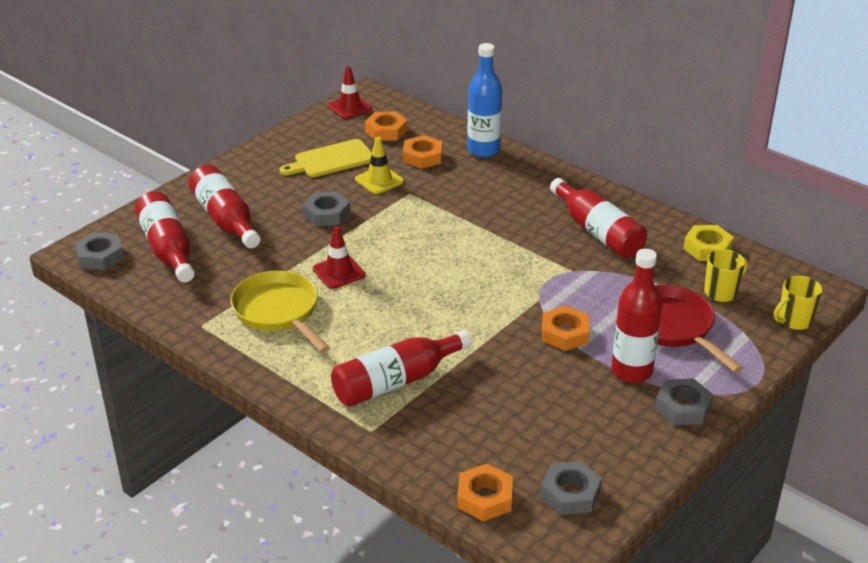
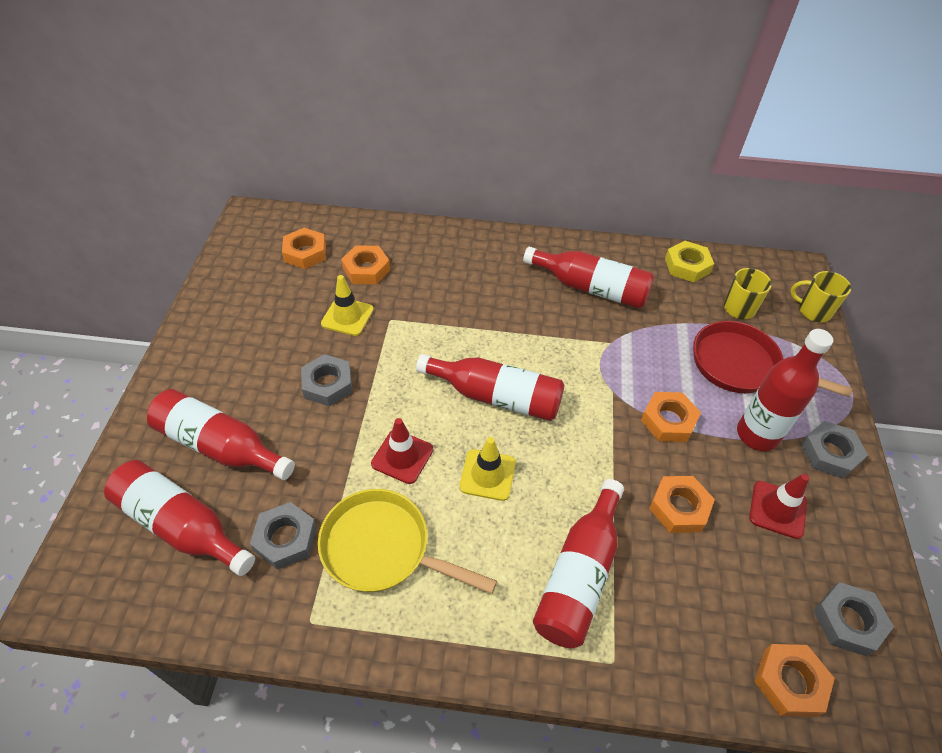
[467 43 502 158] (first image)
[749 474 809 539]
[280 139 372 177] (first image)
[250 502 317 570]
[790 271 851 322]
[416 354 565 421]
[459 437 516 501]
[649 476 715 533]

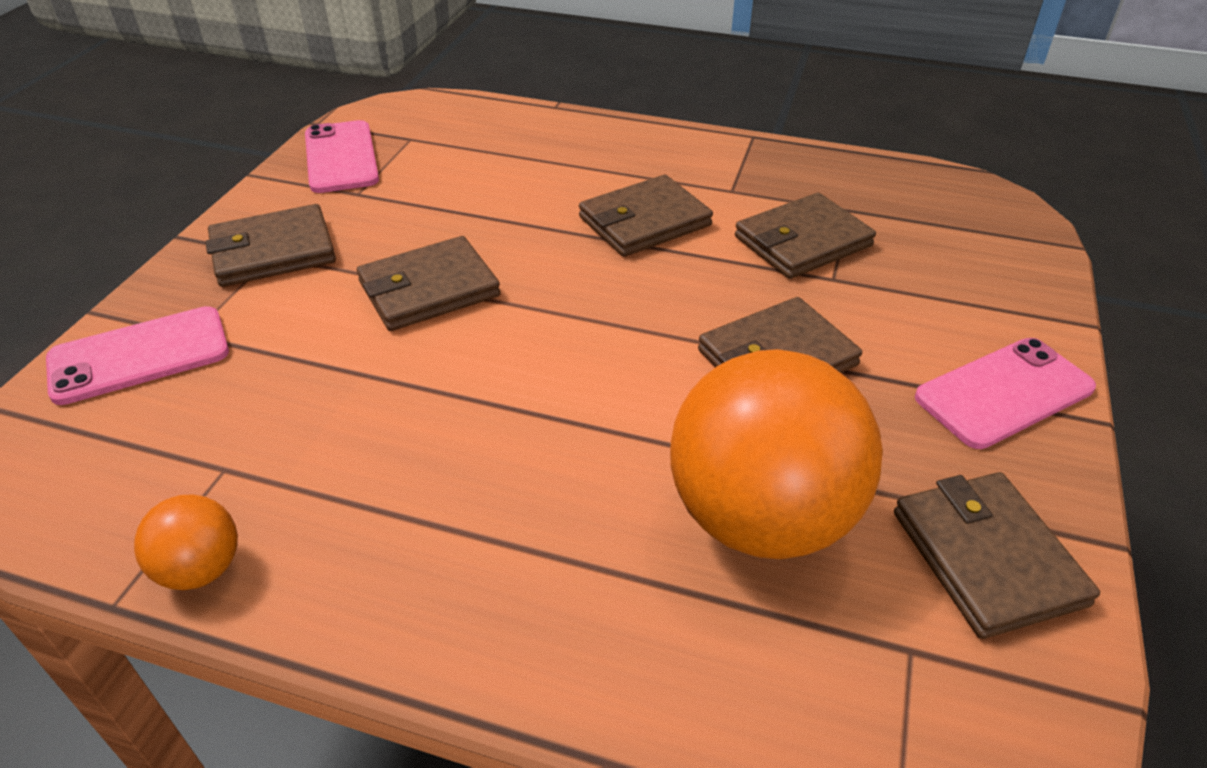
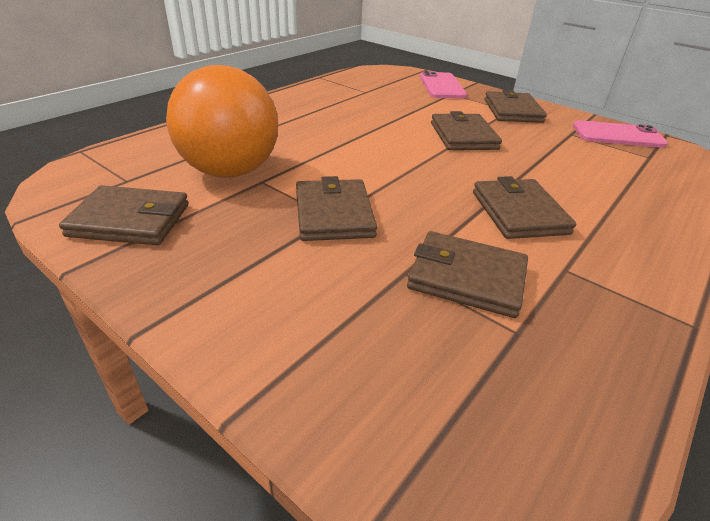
[407 231 528 318]
[915 338 1096 449] (first image)
[134 494 238 590] (first image)

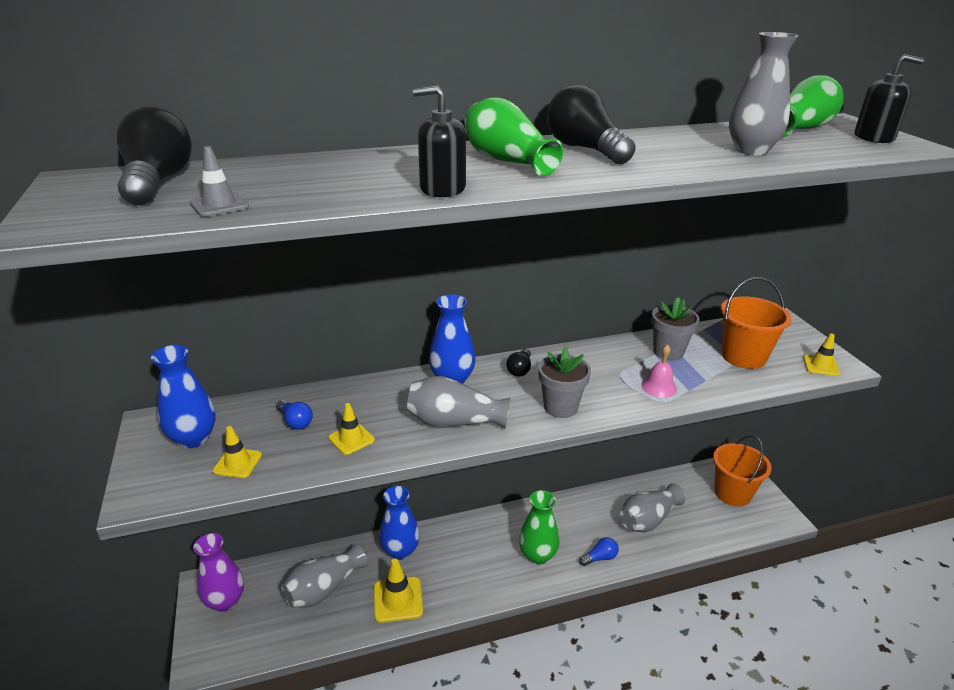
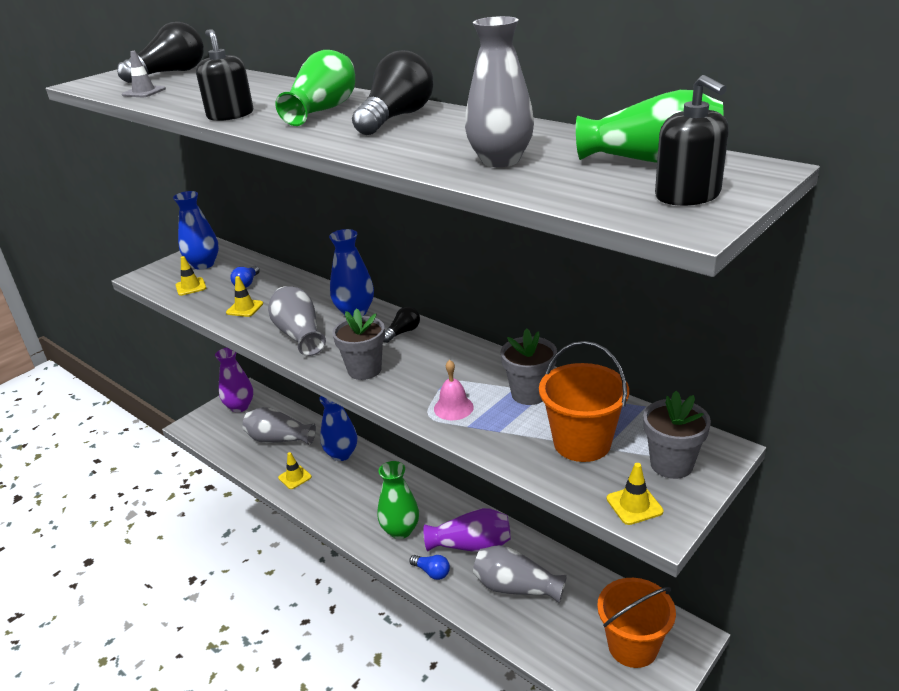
[383 307 420 343]
[278 452 312 489]
[643 391 711 479]
[423 508 511 552]

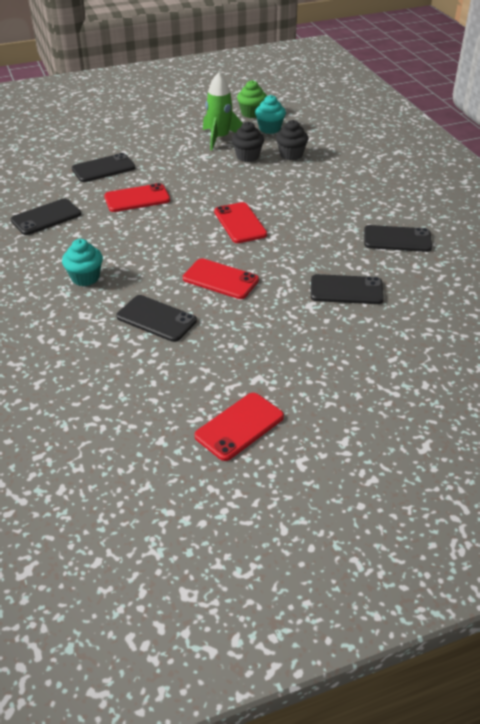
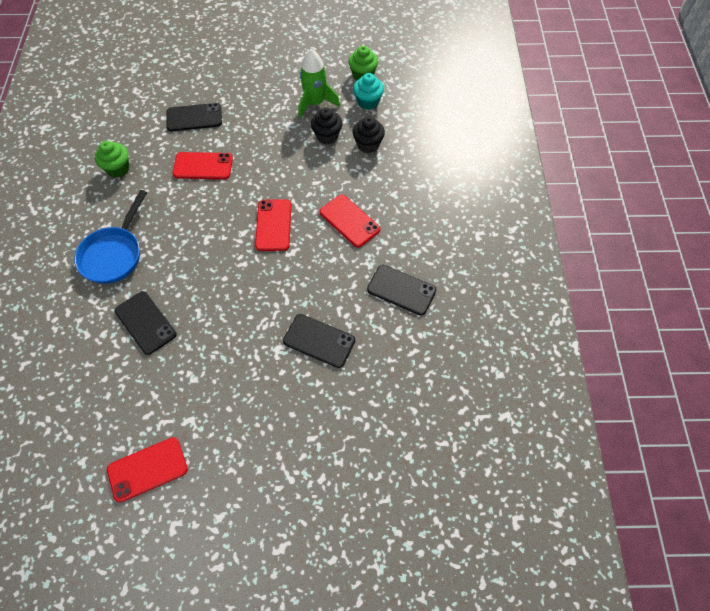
[95 141 130 177]
[74 190 147 284]
[320 195 380 247]

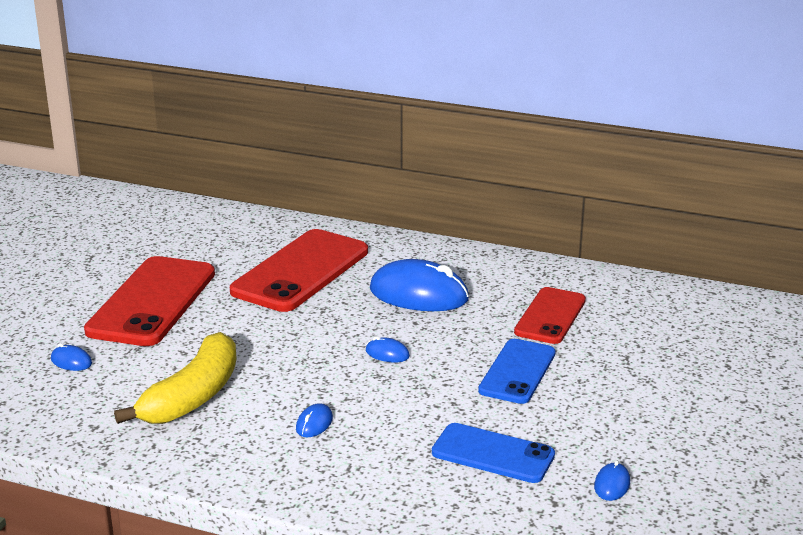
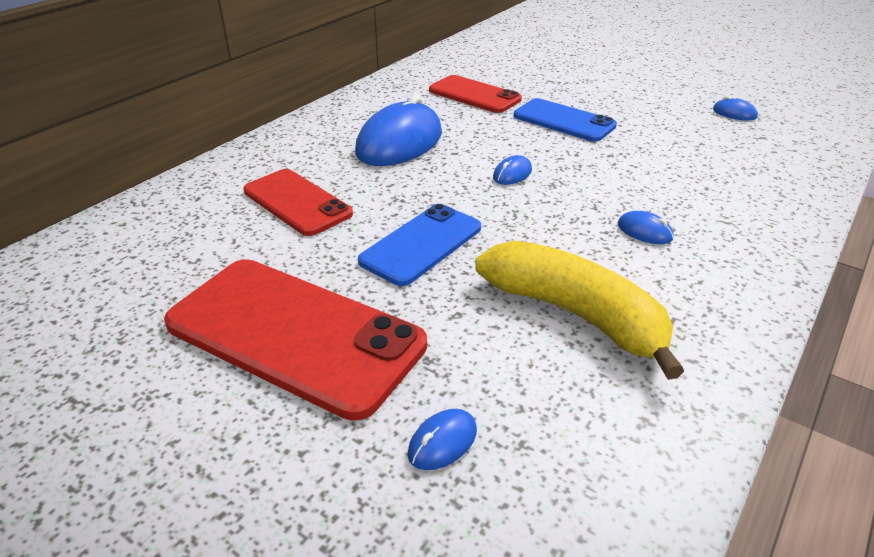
[243 169 353 236]
[358 204 481 286]

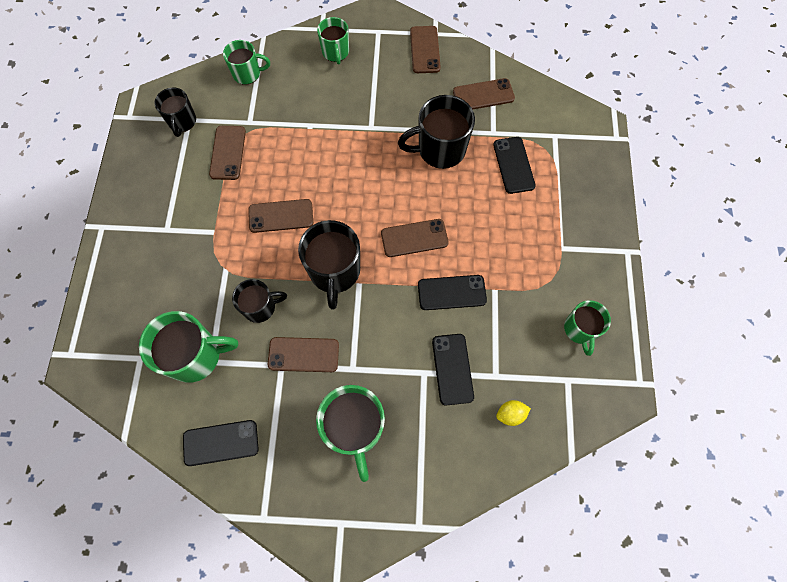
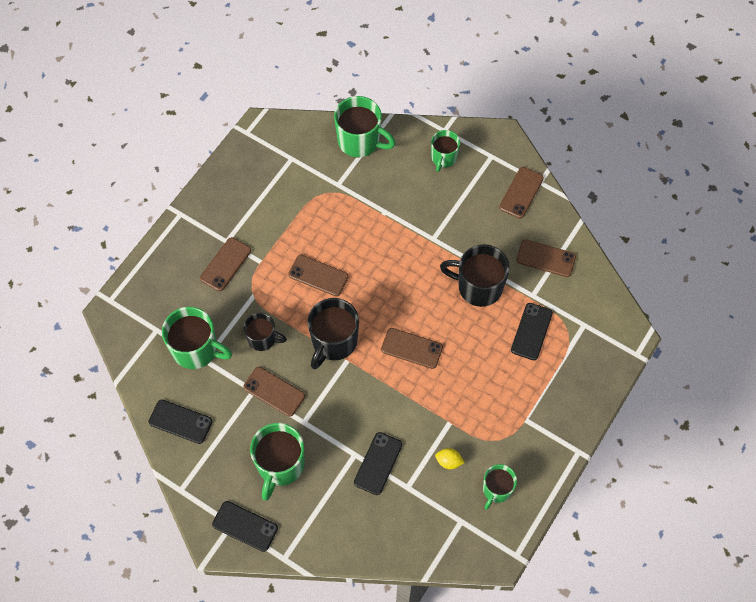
[334 96 396 158]
[154 88 196 137] (first image)
[200 237 251 291]
[212 501 278 552]
[435 448 465 469]

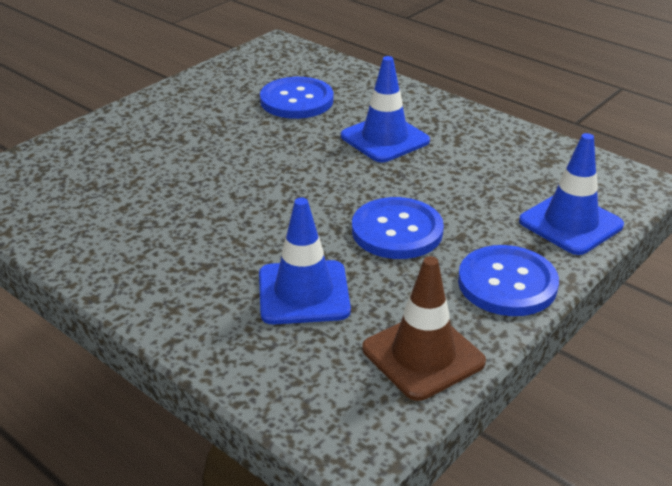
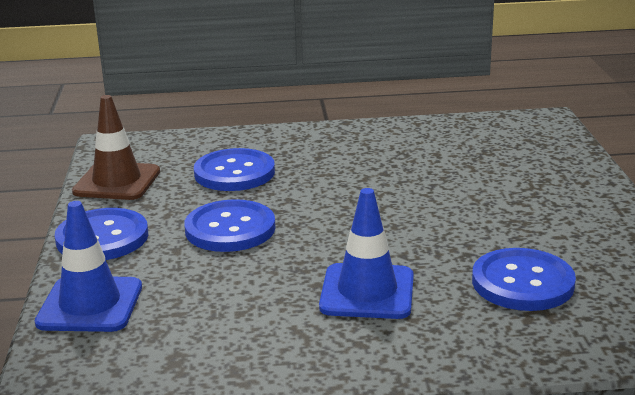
[194 148 275 191]

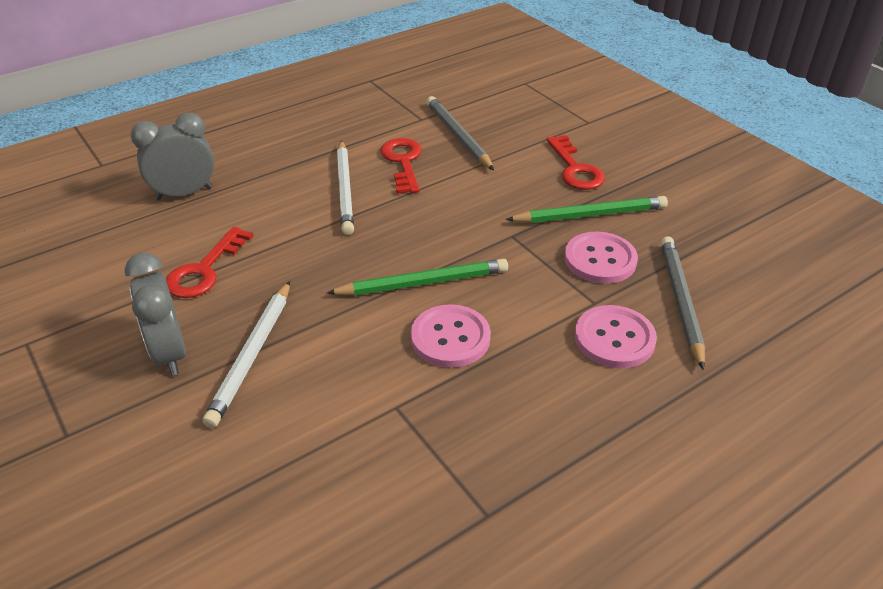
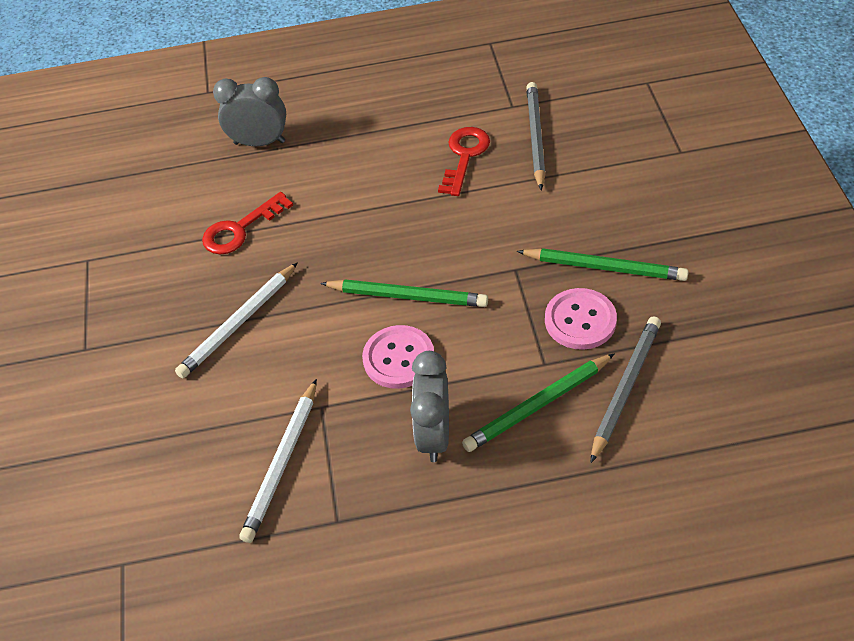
[546 135 605 190] (first image)
[240 379 317 543]
[410 351 449 462]
[462 353 615 452]

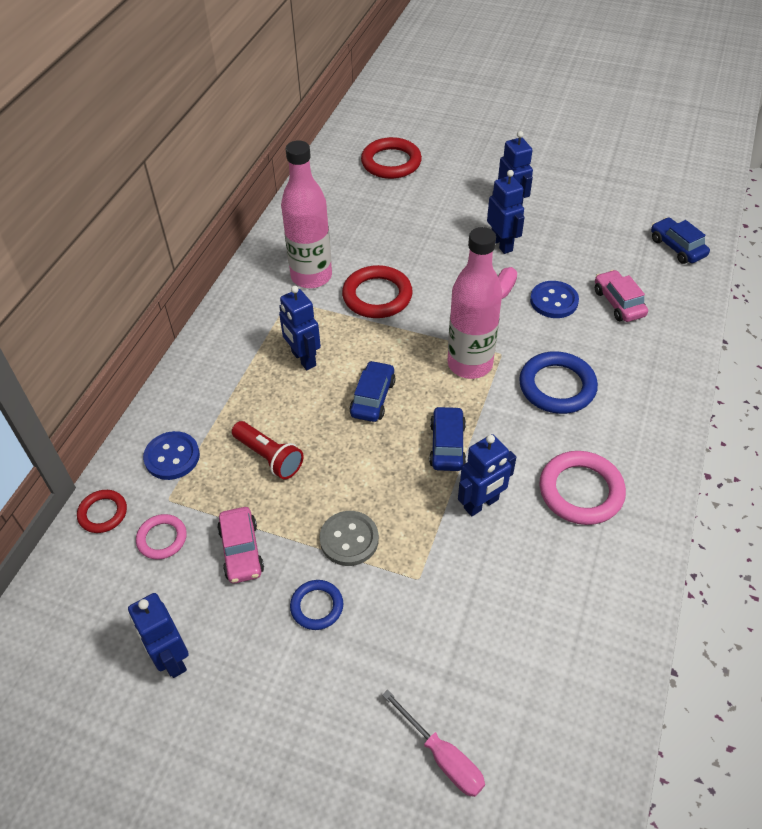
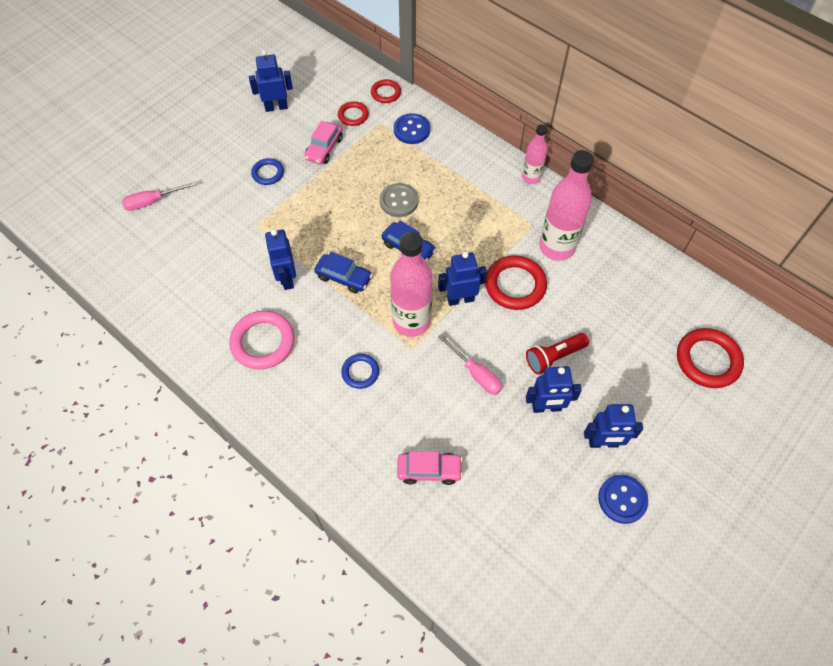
[651 217 710 264] (first image)
[598 475 648 524]
[438 252 487 306]
[341 354 379 389]
[526 333 589 375]
[304 121 343 165]
[380 183 418 217]
[338 101 369 126]
[522 124 548 184]

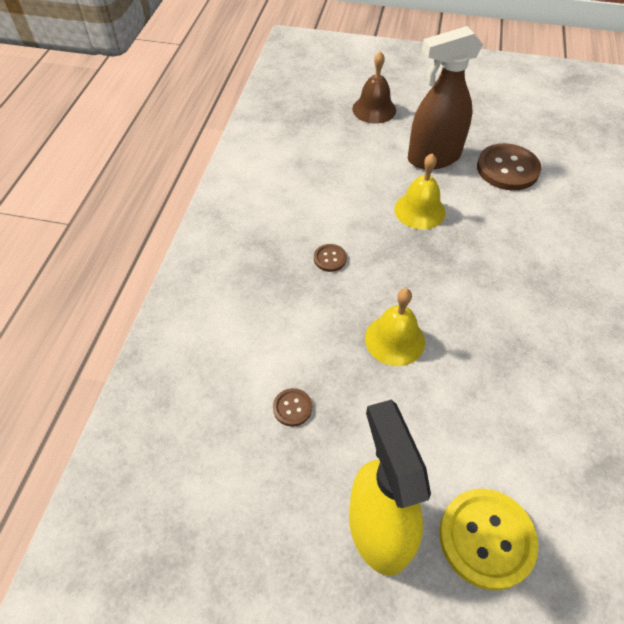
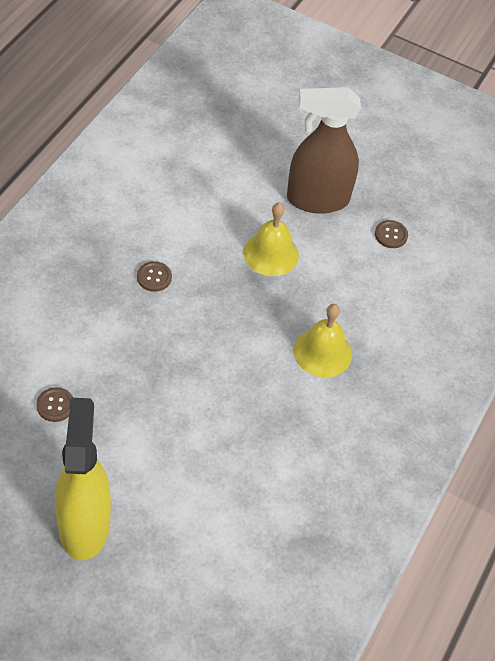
[352 51 396 123] (first image)
[375 220 408 248]
[294 304 352 378]
[439 488 538 590] (first image)

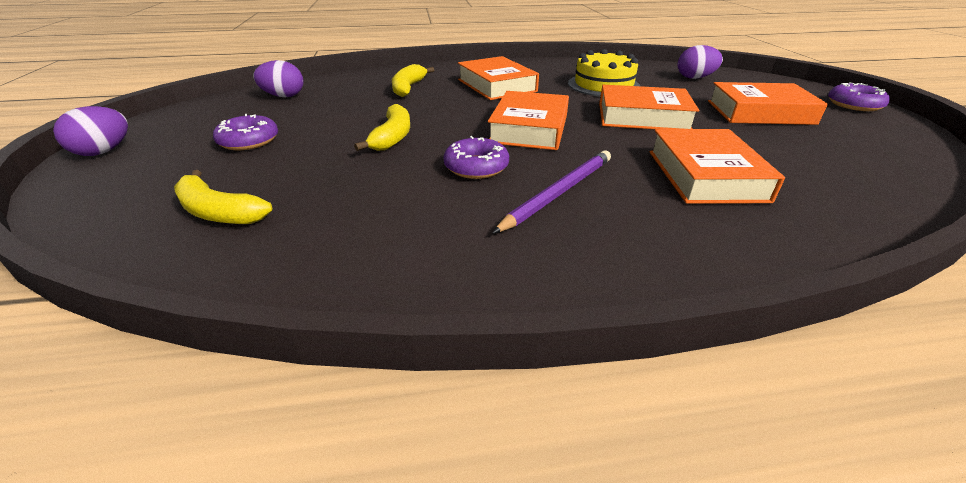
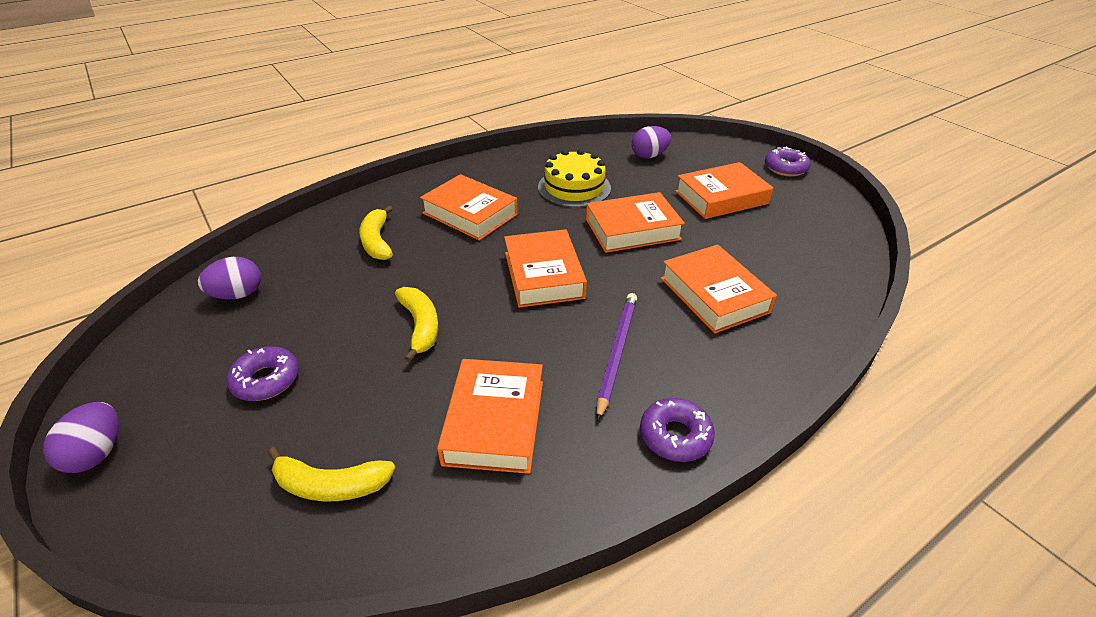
[640 398 715 462]
[437 359 543 474]

